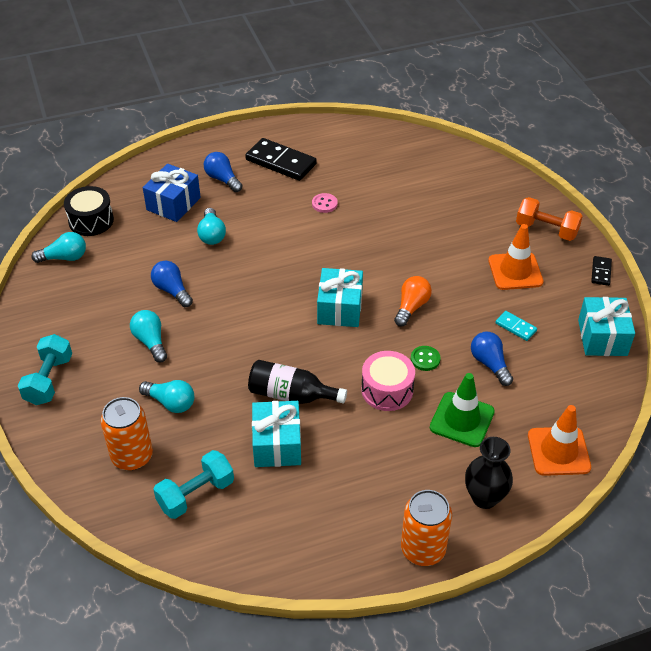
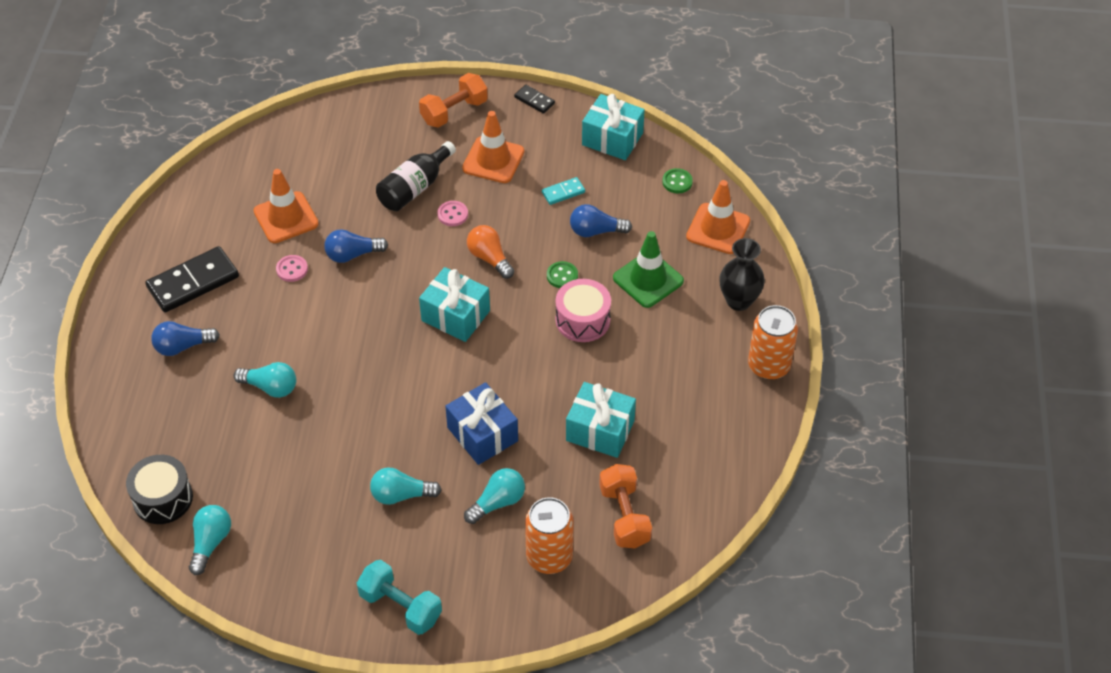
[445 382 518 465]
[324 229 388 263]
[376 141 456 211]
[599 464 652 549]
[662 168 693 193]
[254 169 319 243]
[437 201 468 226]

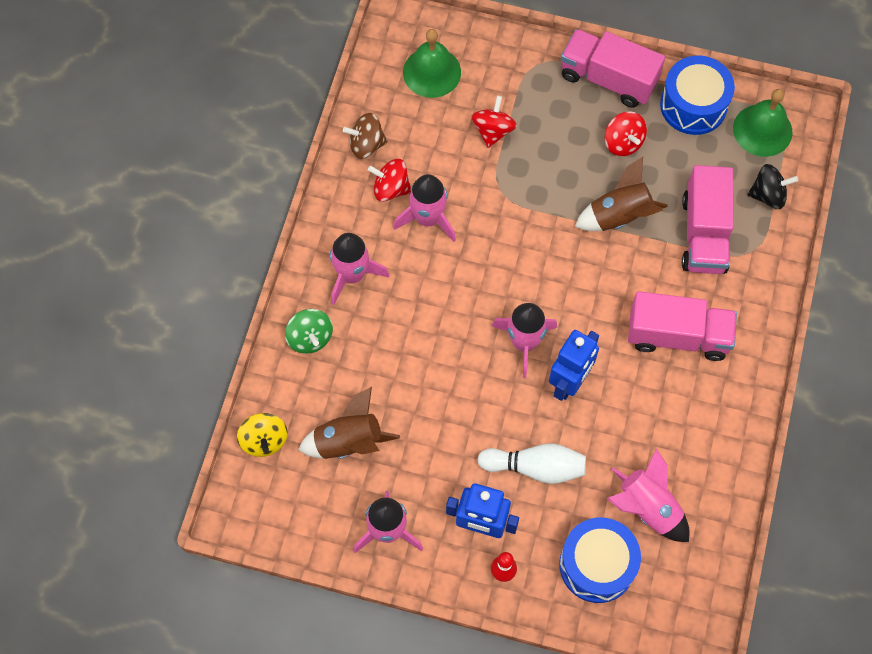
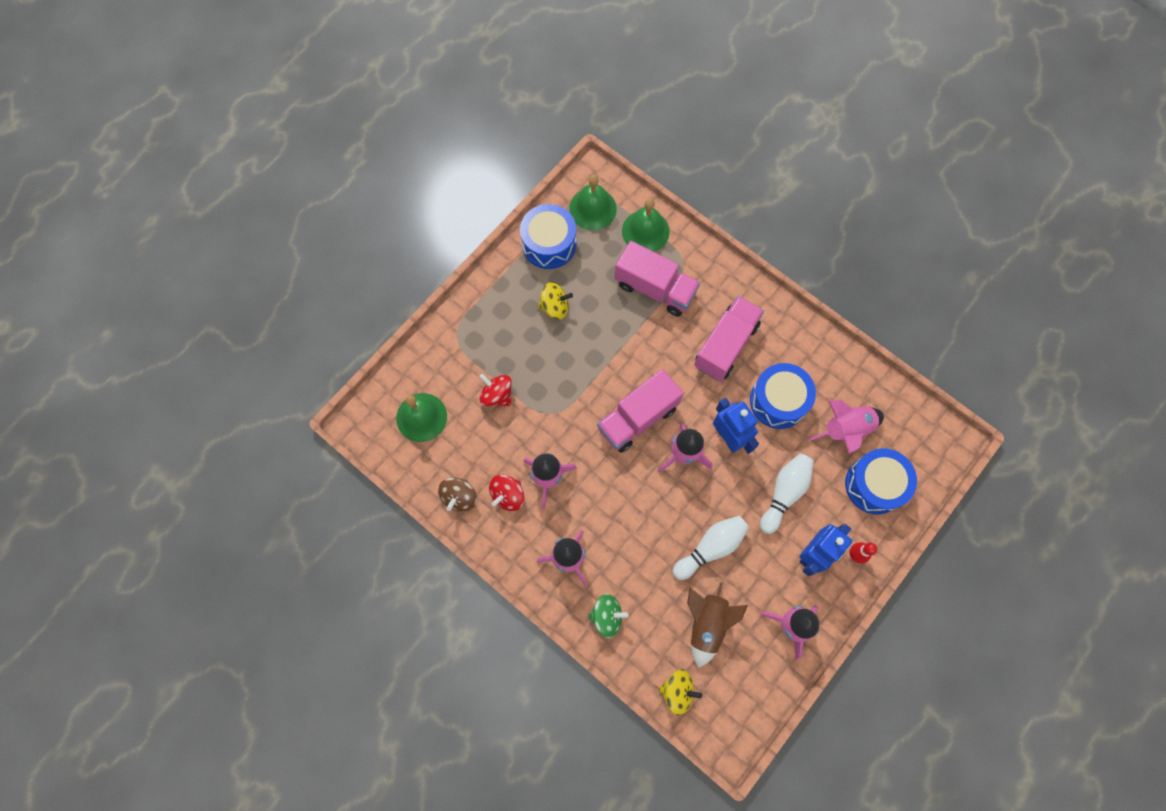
[597 369 684 453]
[538 282 573 320]
[575 157 668 231] (first image)
[622 199 670 252]
[750 363 816 429]
[673 516 749 580]

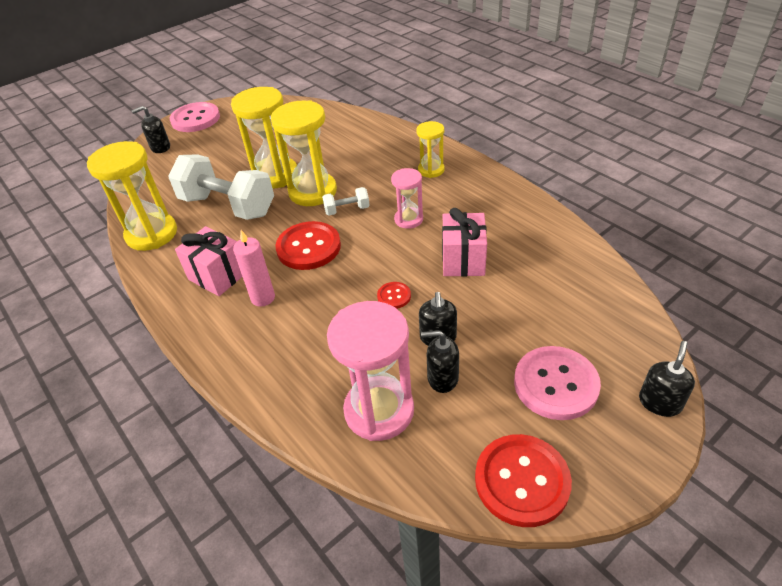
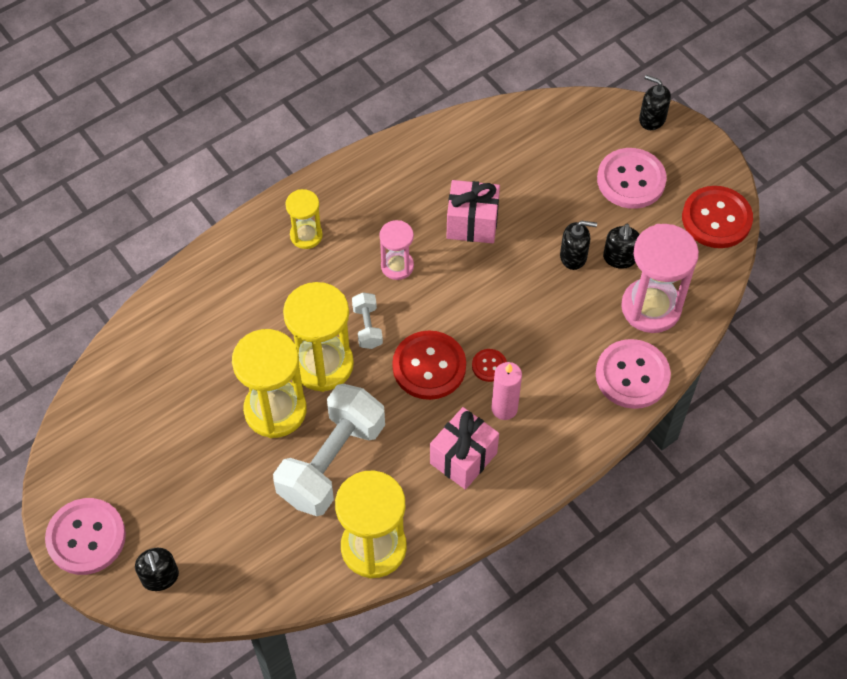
[472 349 507 382]
[596 339 671 409]

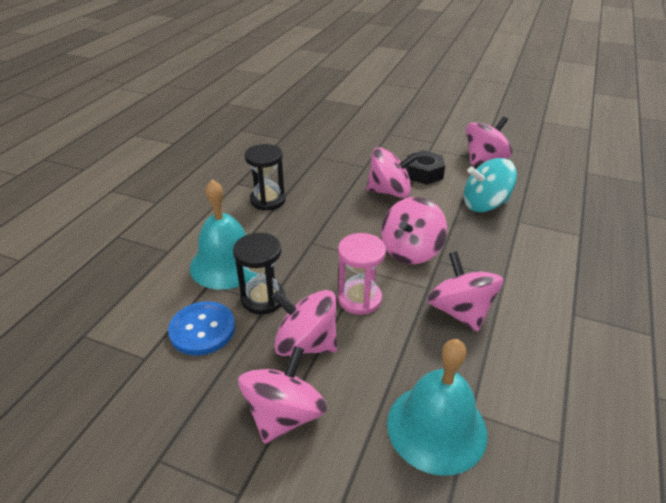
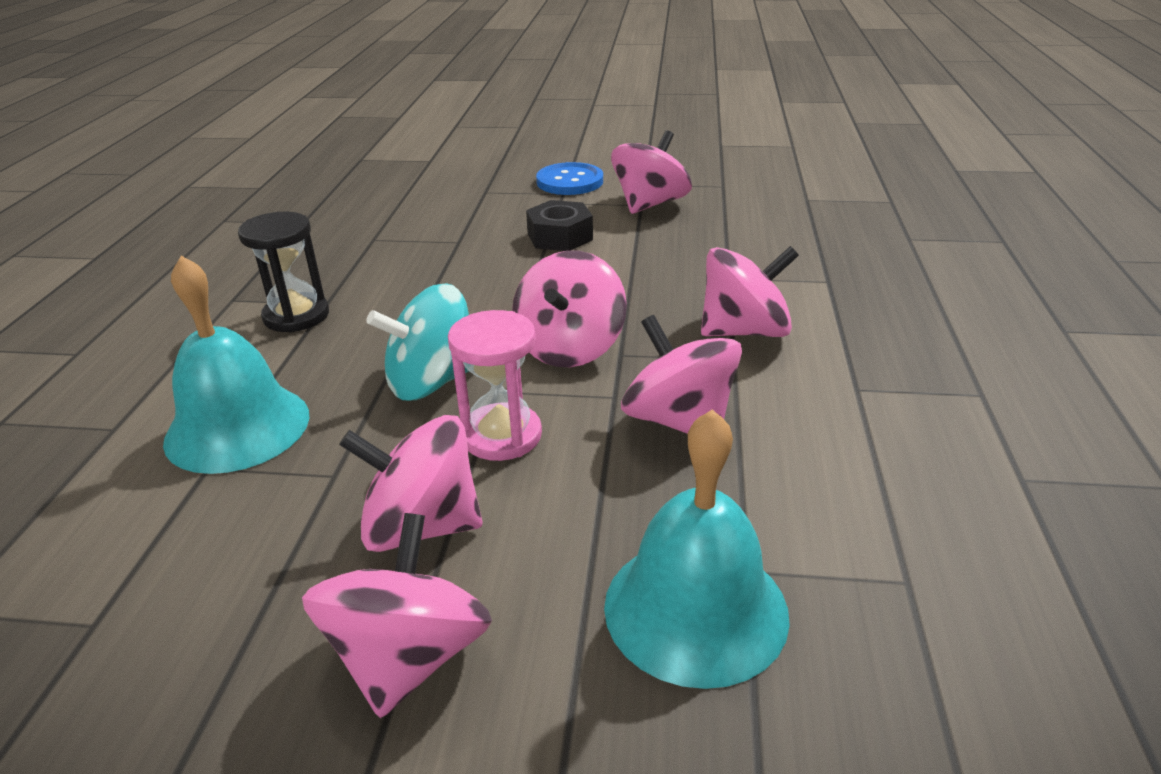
[701 246 799 337]
[366 283 469 401]
[233 233 285 314] (first image)
[536 162 603 195]

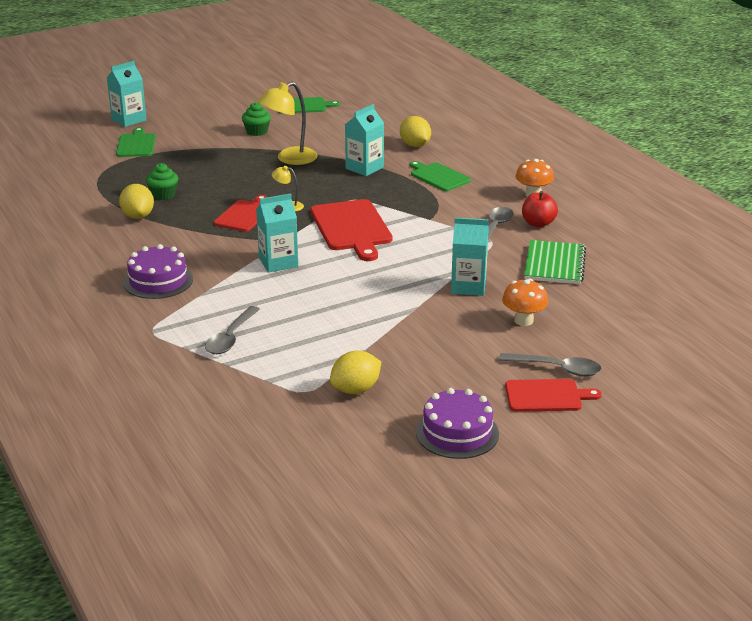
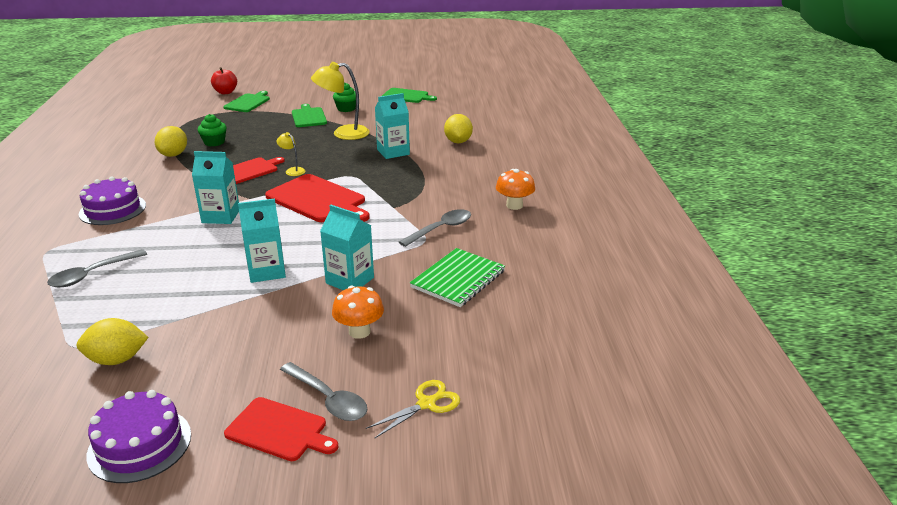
[238 198 286 283]
[292 104 327 127]
[211 67 237 94]
[265 174 370 222]
[366 380 460 438]

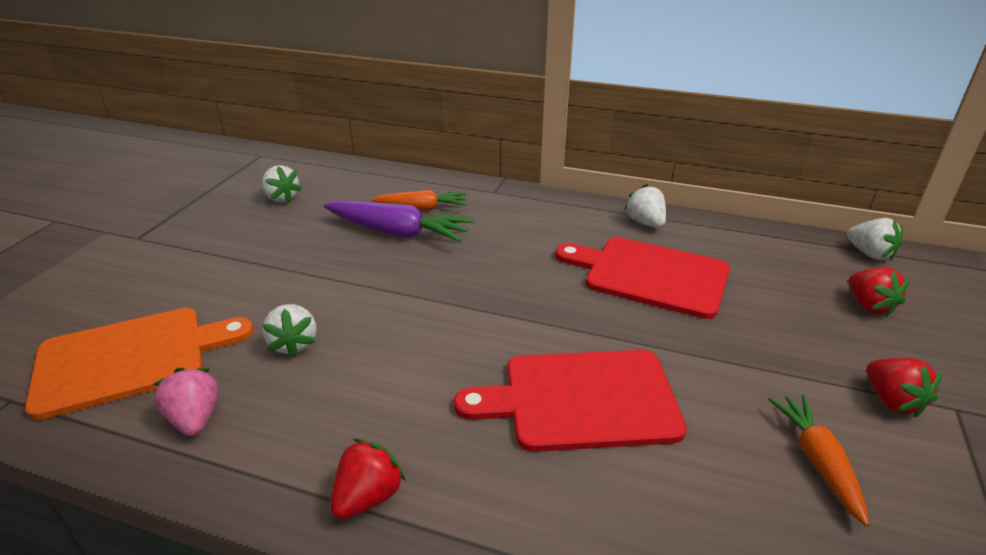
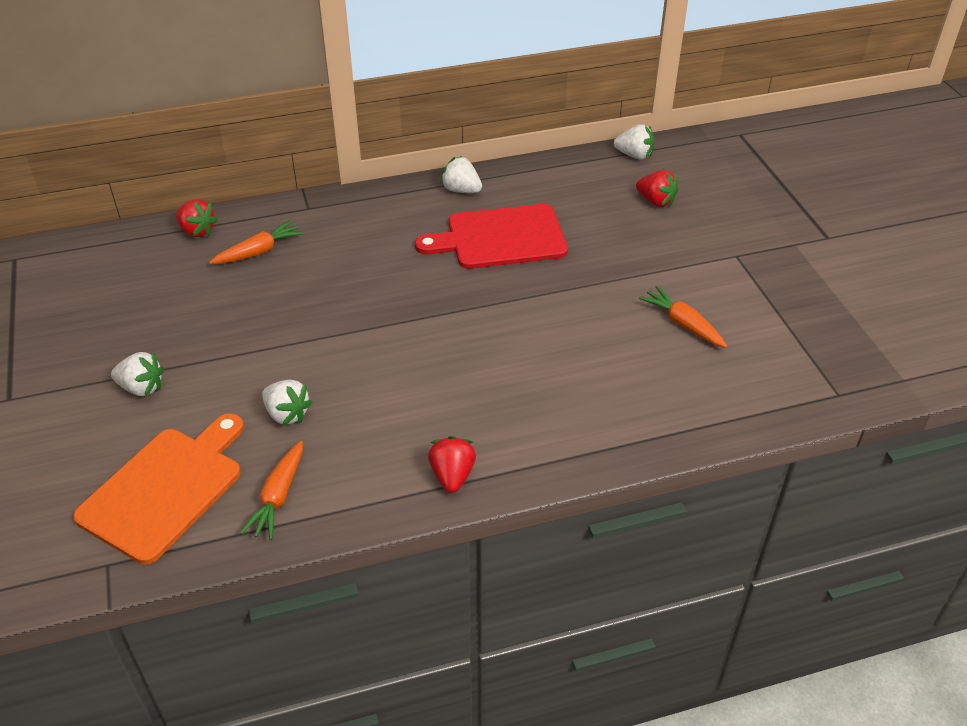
[111 352 164 396]
[324 200 474 242] (first image)
[454 350 687 452] (first image)
[176 199 218 237]
[240 441 303 540]

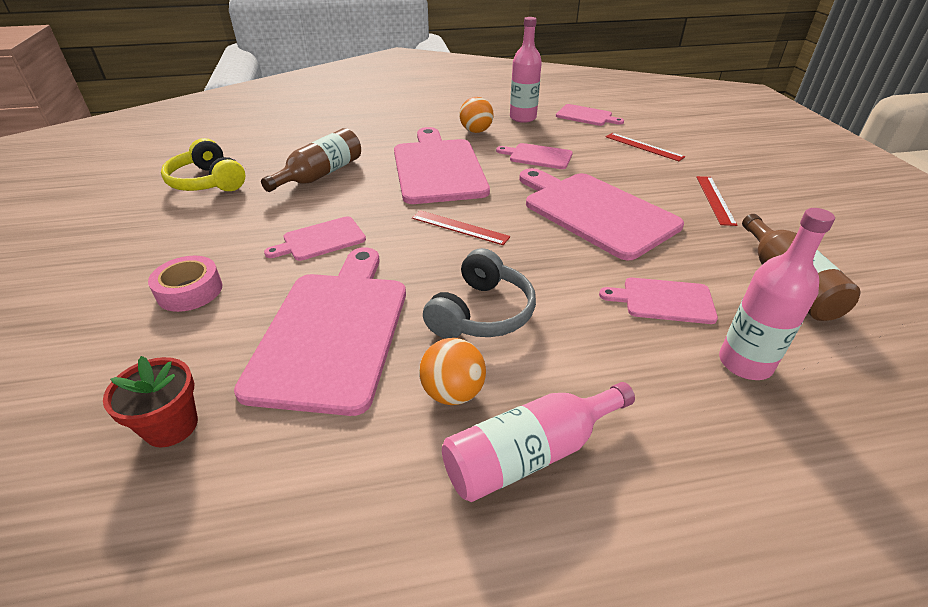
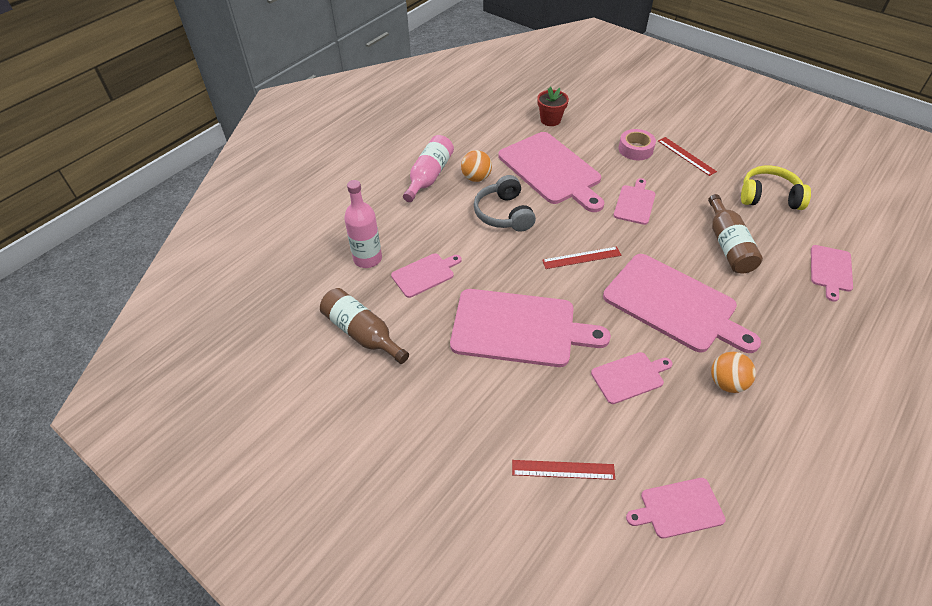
[510 17 542 123] (first image)
[658 137 717 176]
[811 245 853 302]

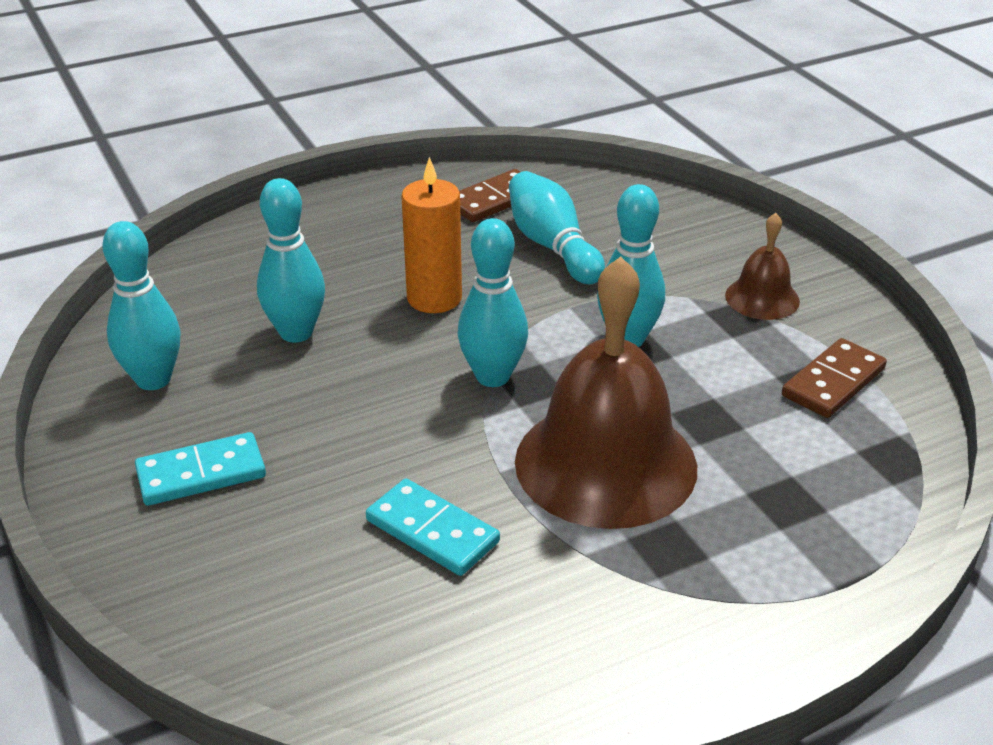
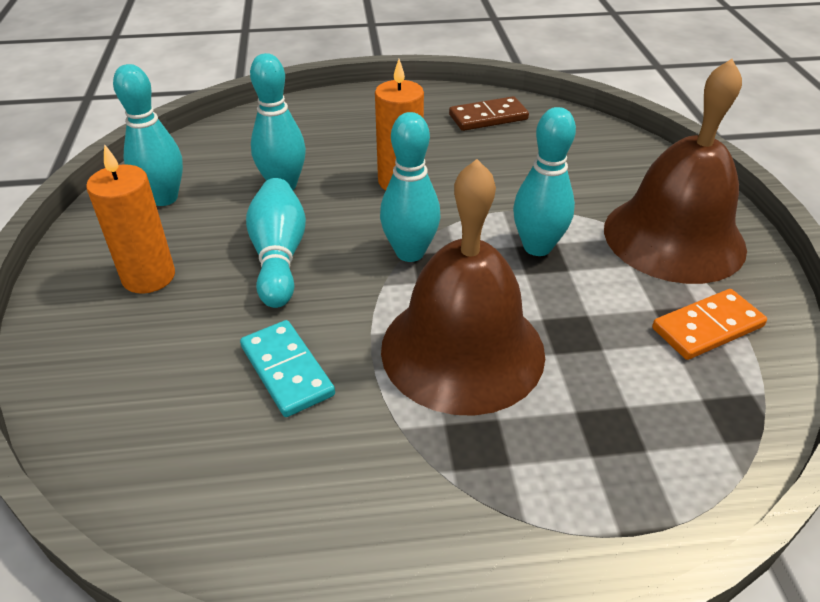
[246 178 306 308]
[604 59 747 284]
[652 289 767 360]
[86 144 175 294]

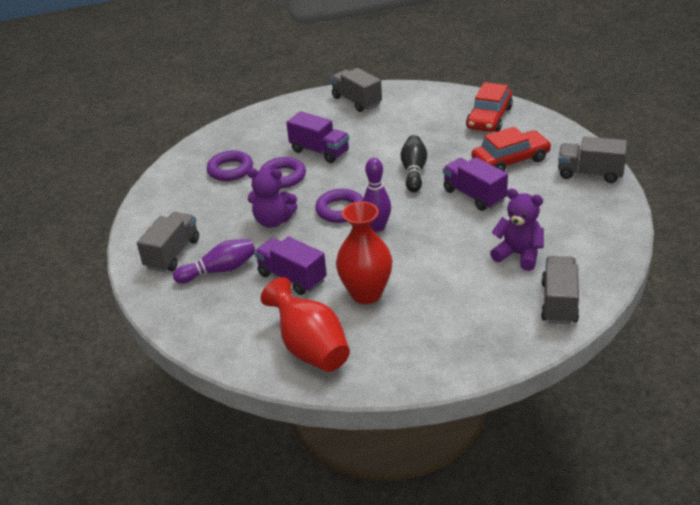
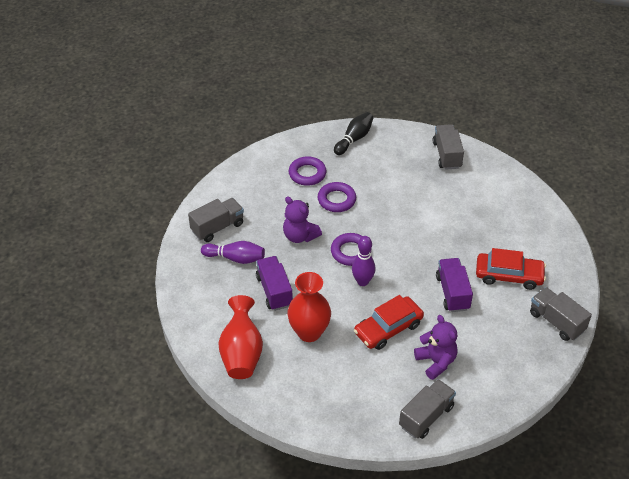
[354 295 424 350]
[286 111 349 163] (first image)
[334 112 373 155]

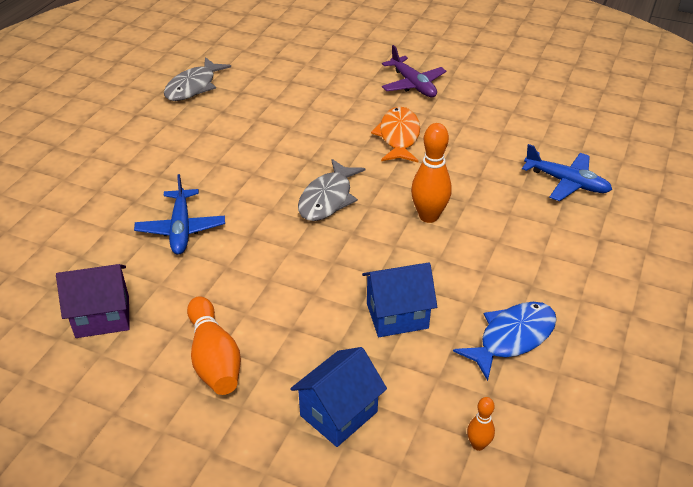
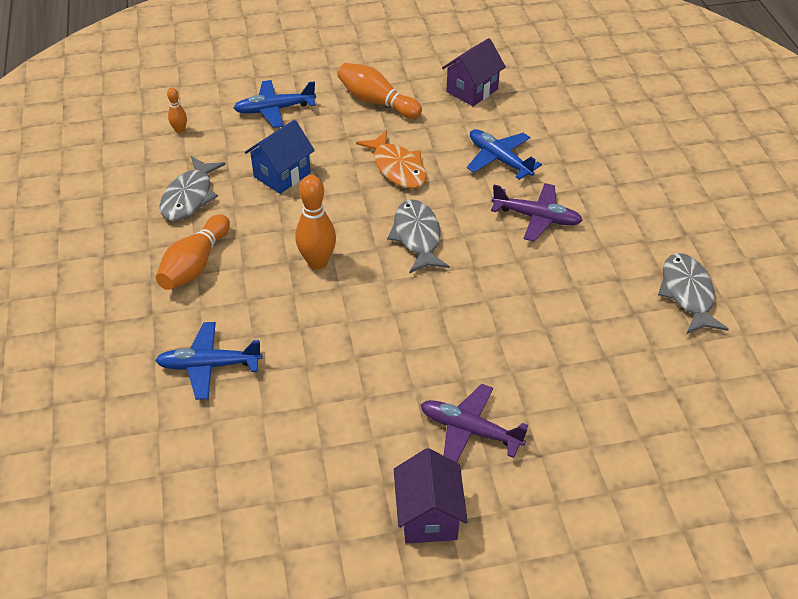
[356 130 427 189]
[160 156 225 221]
[234 80 316 128]
[491 183 583 242]
[156 214 230 290]
[394 448 468 544]

